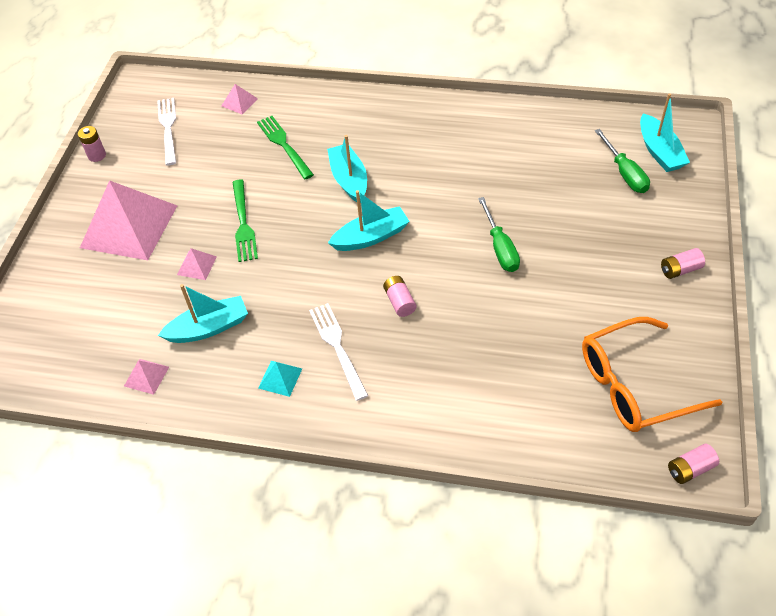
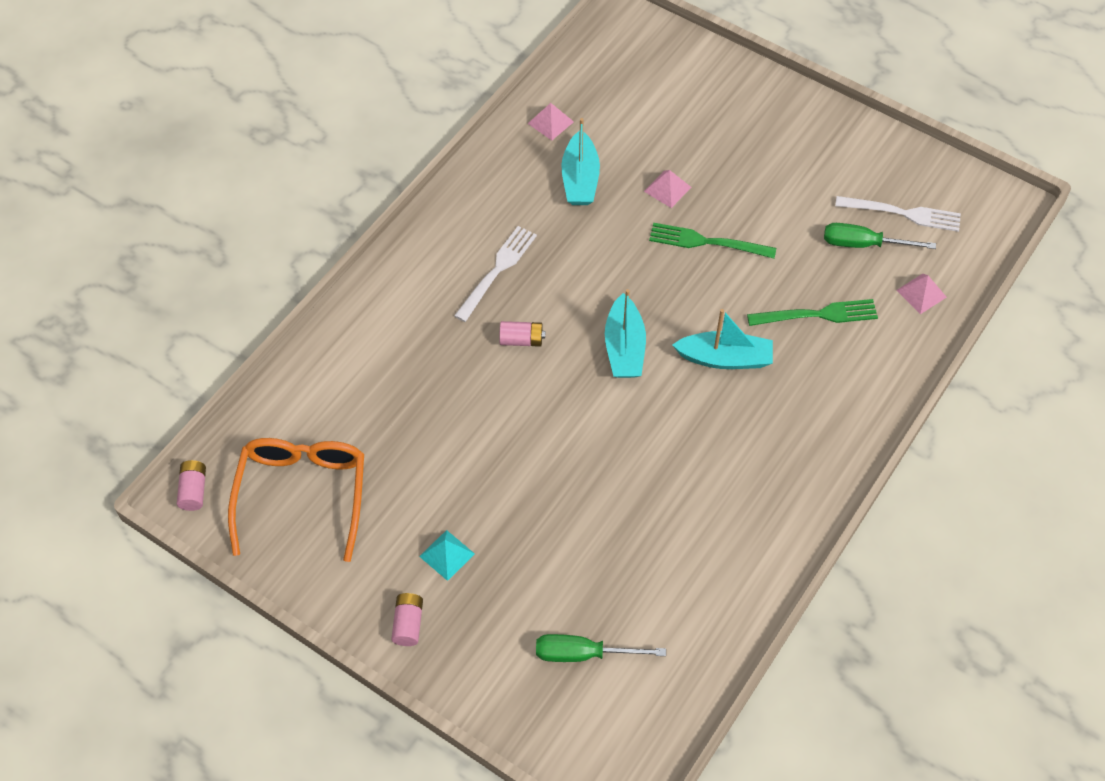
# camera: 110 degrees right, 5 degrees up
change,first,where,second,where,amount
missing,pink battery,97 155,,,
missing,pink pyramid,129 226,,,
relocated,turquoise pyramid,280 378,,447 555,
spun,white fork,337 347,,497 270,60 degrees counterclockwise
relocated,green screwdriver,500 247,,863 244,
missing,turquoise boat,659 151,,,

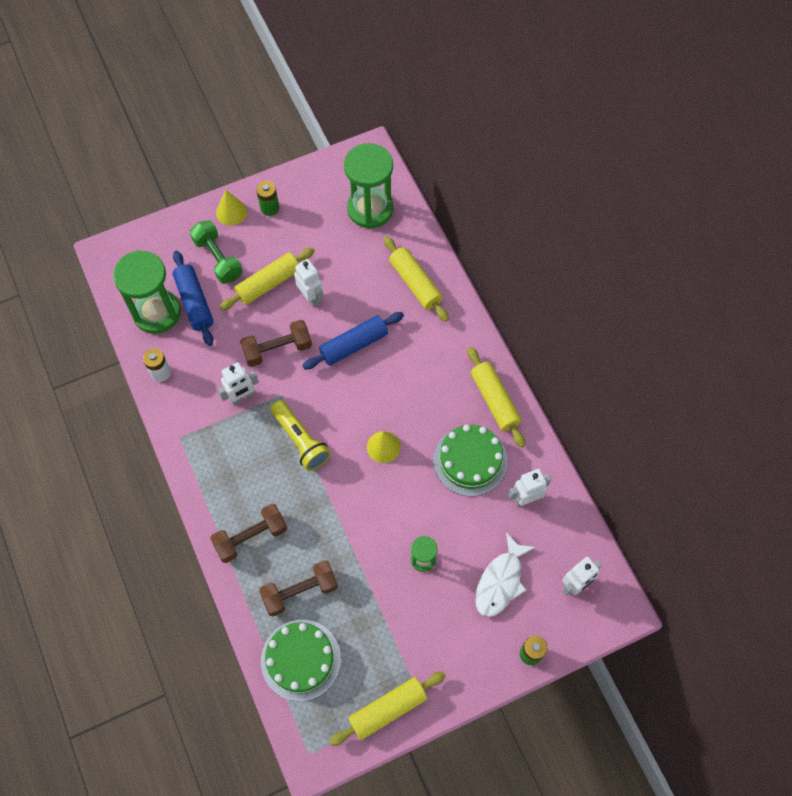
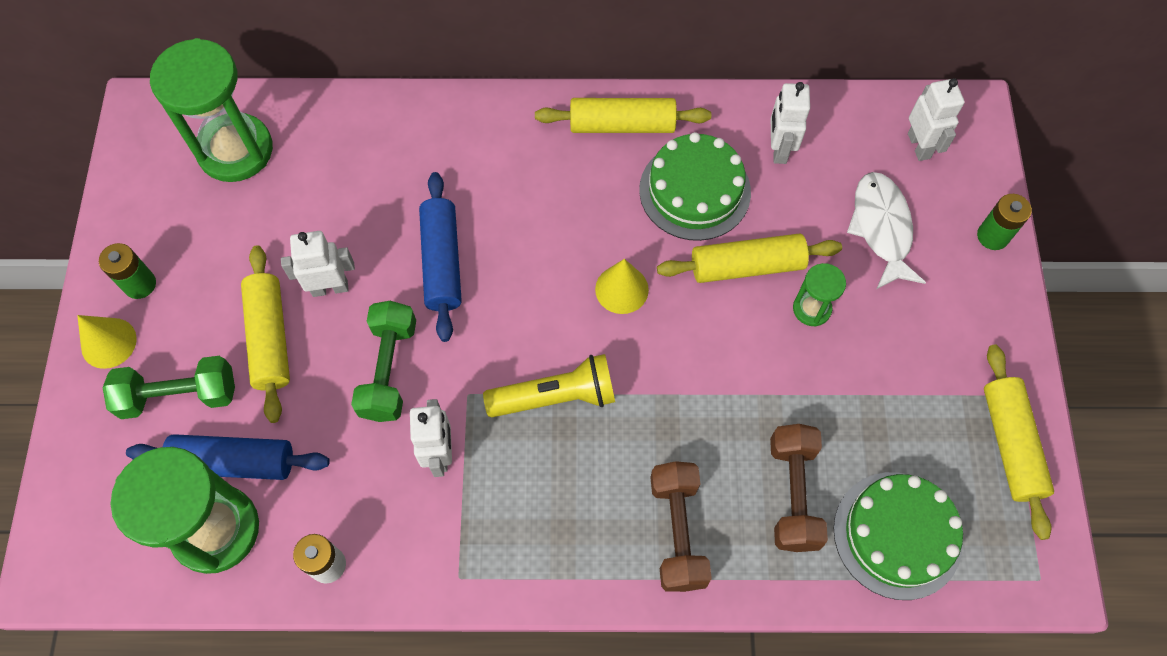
# camera: 65 degrees left, 0 degrees up
change,first,where,second,where,amount
colour,brown dumbbell,277 349,green dumbbell,389 370,
relocated,yellow rolling pin,415 283,,747 266,
spun,white fish,500 581,,881 228,150 degrees counterclockwise

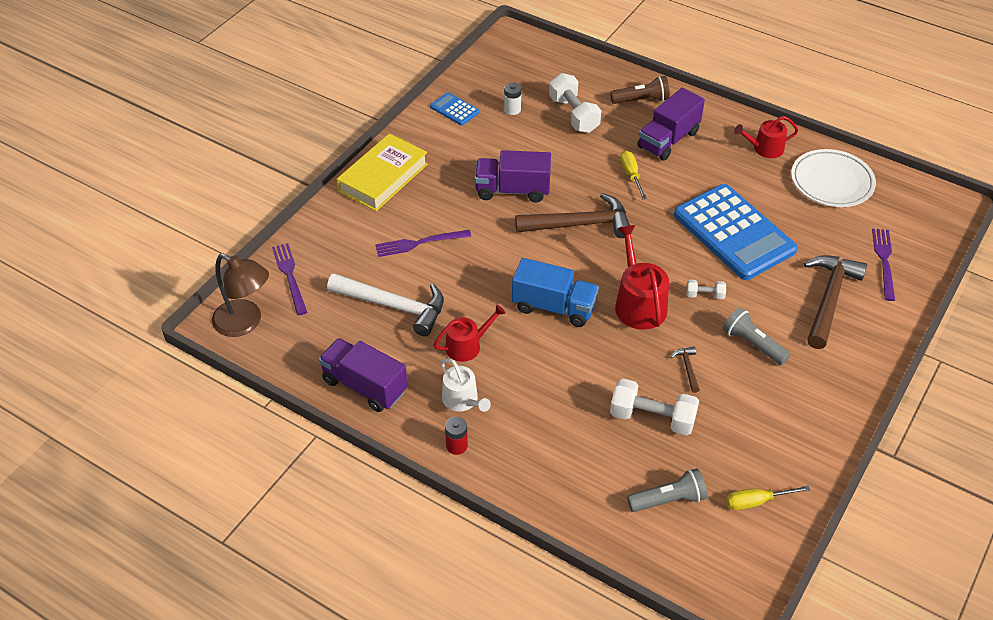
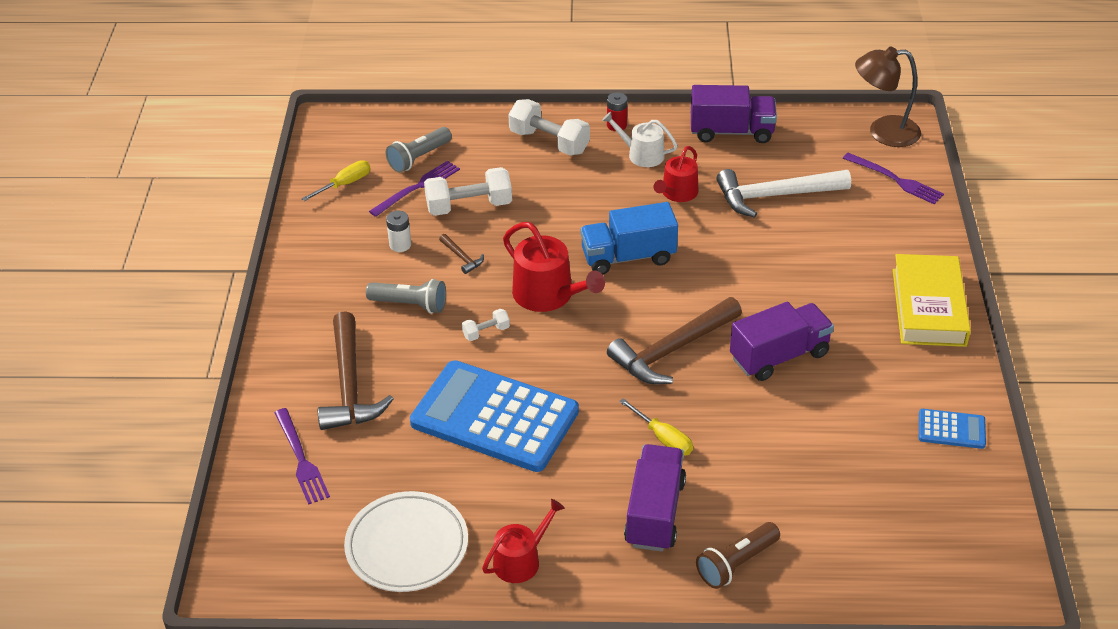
# camera: 150 degrees right, 5 degrees down
change,first,where,second,where,amount
relocated,purple fork,419 243,,417 187,
relocated,white battery,512 109,,400 245,
relocated,white dumbbell,573 115,,549 142,

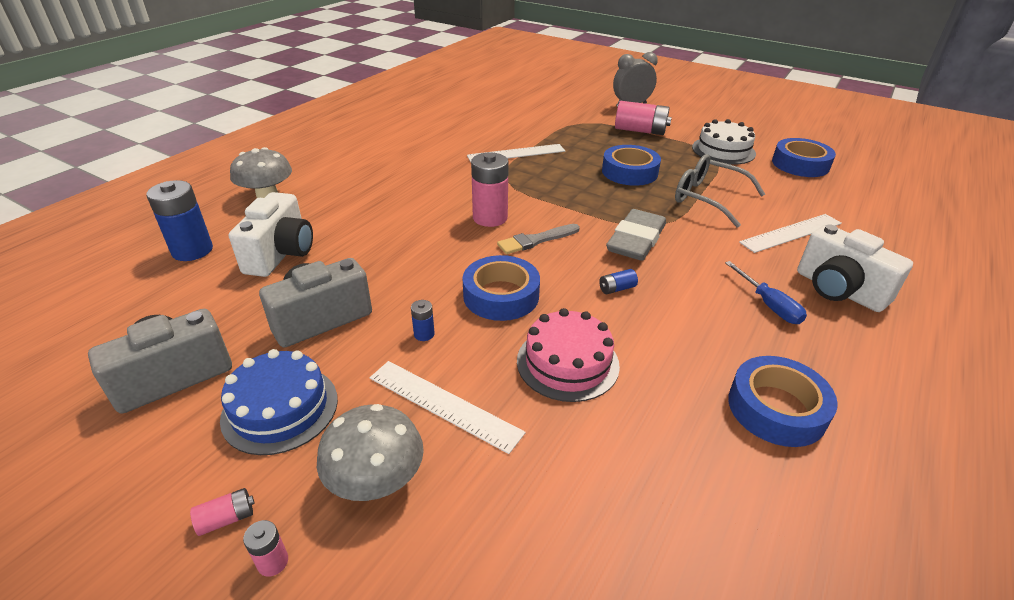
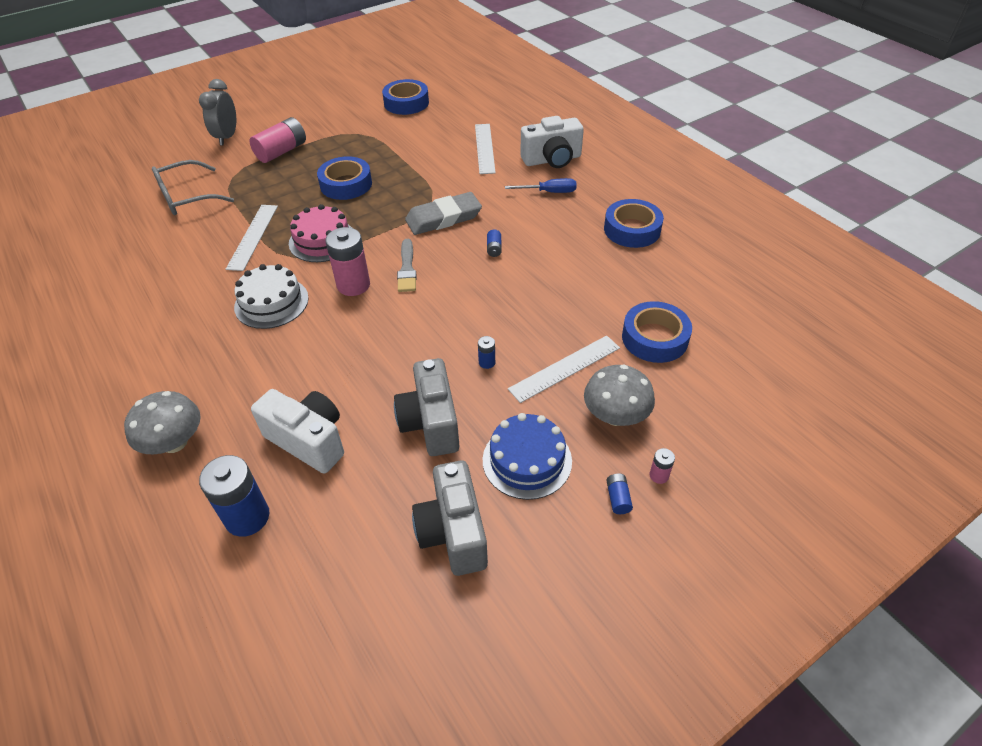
# camera: 65 degrees left, 10 degrees up
change,first,where,second,where,amount
colour,pink battery,227 518,blue battery,618 498,
relocated,blue tape,501 295,,654 338,
relocated,pink cake,567 363,,322 240,
spun,grey eraser,636 240,,443 218,75 degrees counterclockwise
relocated,grey glasses,708 198,,187 197,
relocated,white cake,723 150,,271 302,

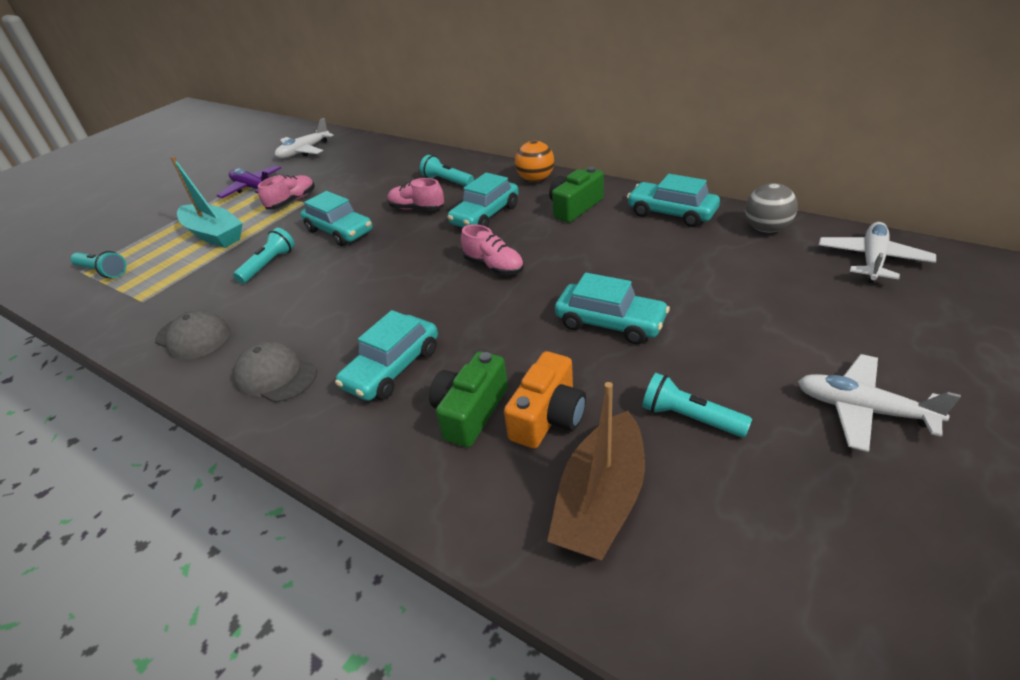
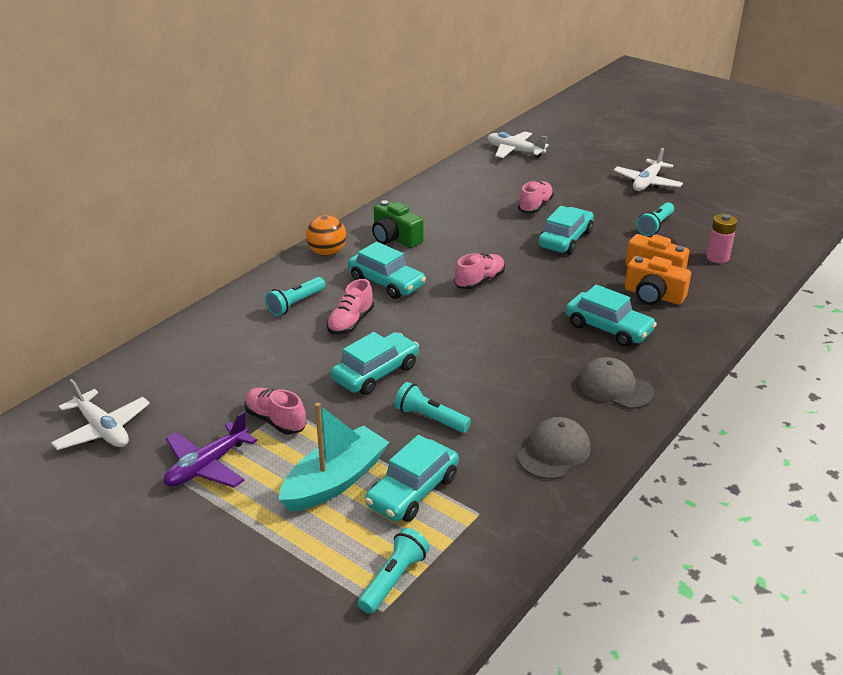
# camera: 90 degrees left, 5 degrees down
change,first,where,second,where,amount
spun,grey cap,276 376,,615 387,90 degrees clockwise
colour,green camera,470 412,orange camera,653 295,
exchanged,brown boat,601 500,pink battery,717 257,
relocated,turquoise car,671 213,,413 491,
missing,grey ball,766 229,,,
appeared,,,pink shoe,535 206,

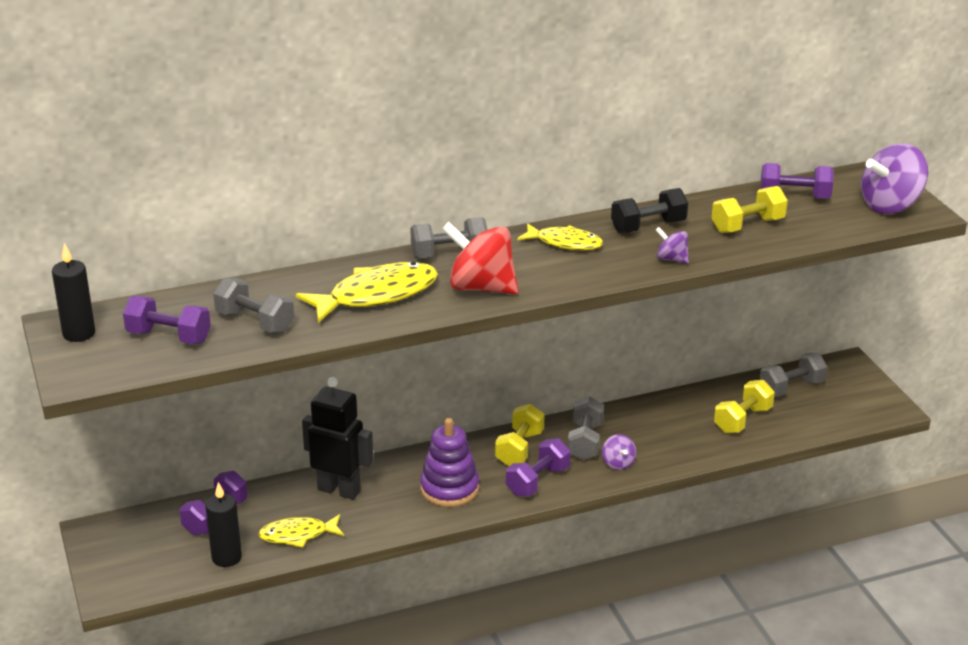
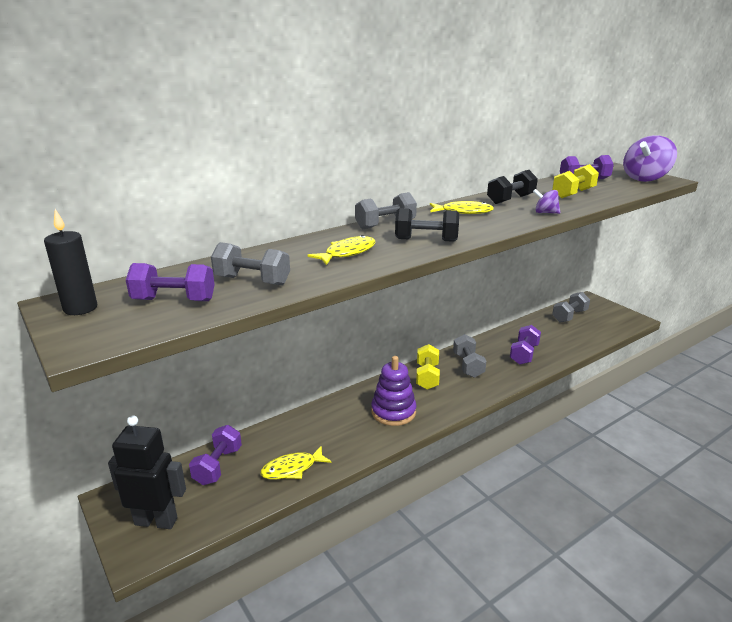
# camera: 15 degrees left, 5 degrees down
change,first,where,second,where,amount
missing,black candle,226 558,,,
size,yellow fish,376 295,,347 253,x0.62
relocated,black robot,339 490,,156 521,
exchanged,red spinning top,481 287,black dumbbell,426 240,
relocated,purple dumbbell,537 481,,524 354,
missing,purple spinning top,618 463,,,
missing,yellow dumbbell,742 420,,,

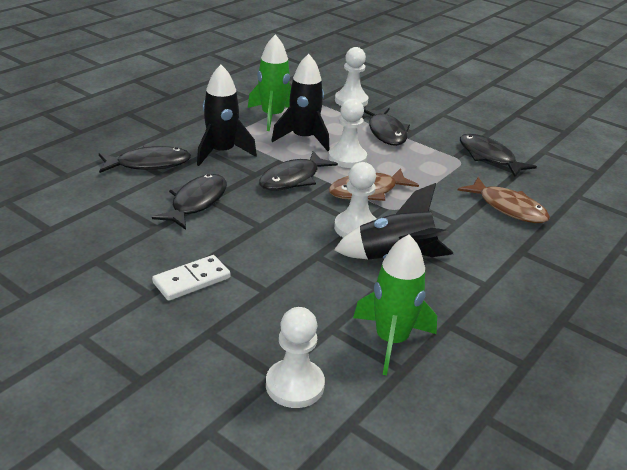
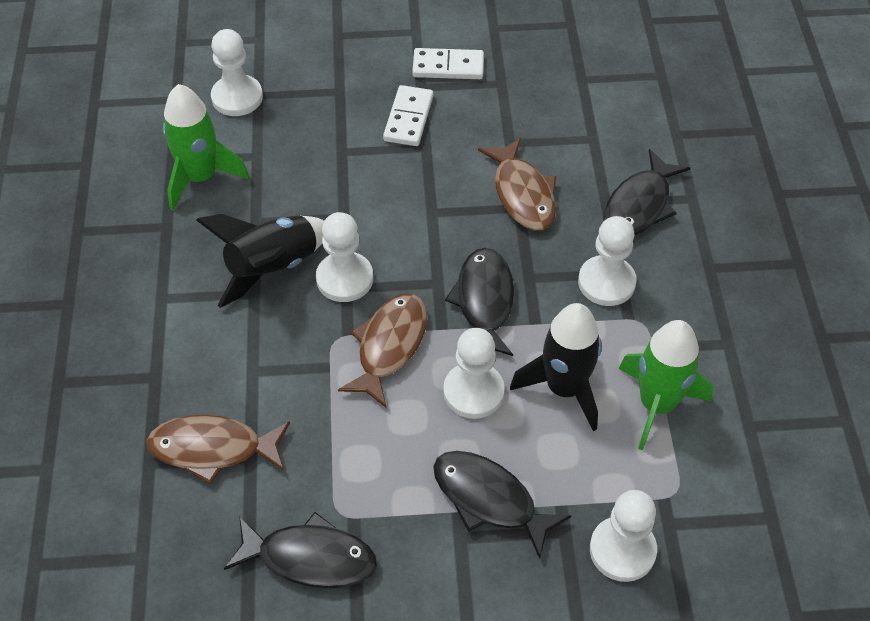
# camera: 140 degrees right, 20 degrees up
change,first,where,second,where,amount
colour,black fish,196 202,brown fish,522 194,
exchanged,black rocket,222 152,white pawn,606 282,
appeared,,,white domino,448 67,

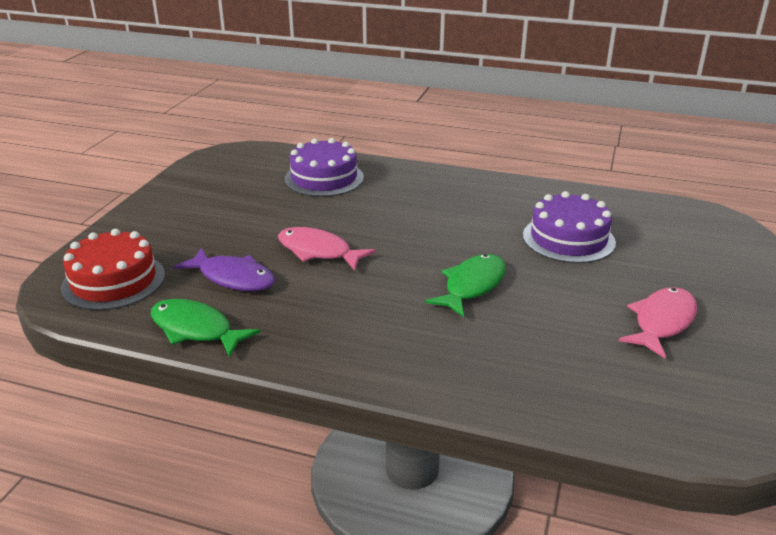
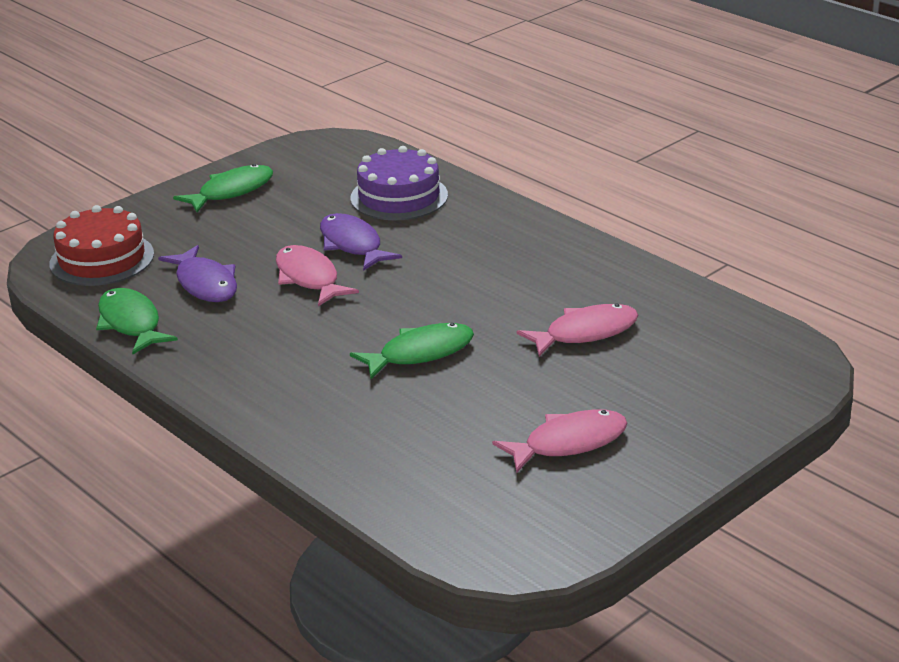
# camera: 30 degrees right, 0 degrees up
change,first,where,second,where,amount
exchanged,purple cake,568 239,pink fish,585 333,
appeared,,,green fish,231 191,
appeared,,,purple fish,352 245,

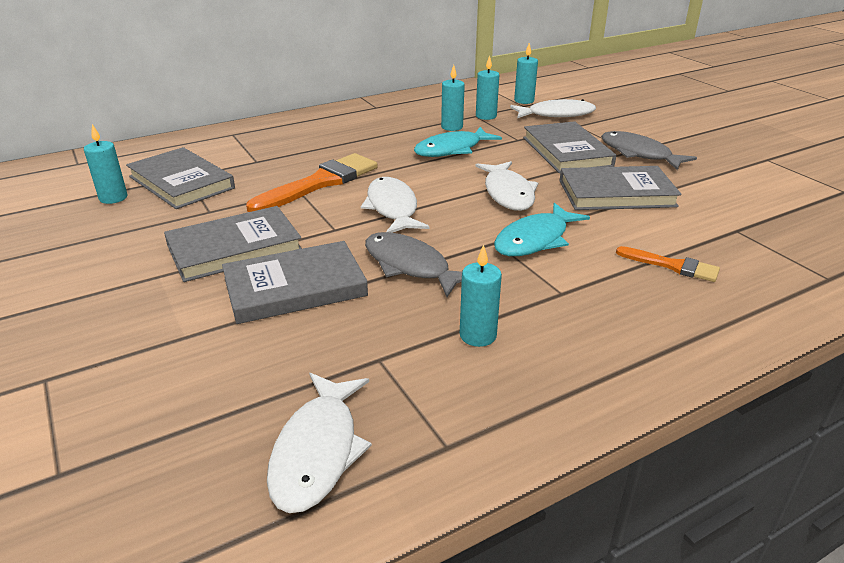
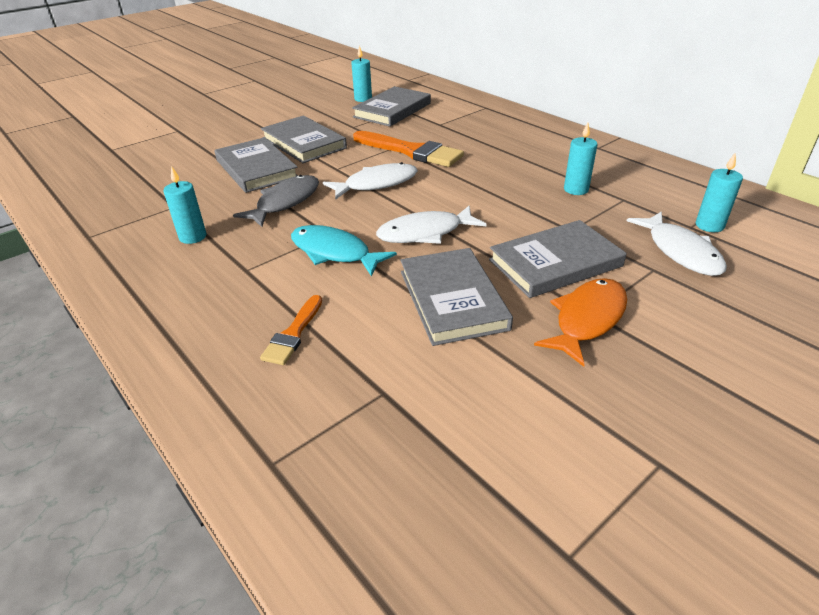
# camera: 80 degrees right, 5 degrees up
change,first,where,second,where,amount
missing,white fish,318 451,,,
missing,turquoise fish,452 149,,,
missing,turquoise candle,486 116,,,
colour,grey fish,639 154,orange fish,587 320,

